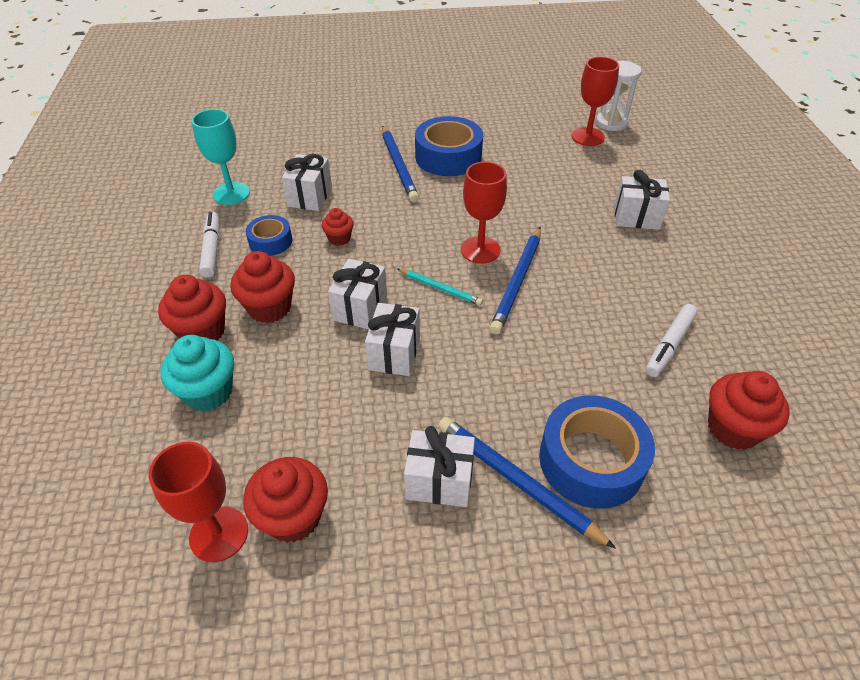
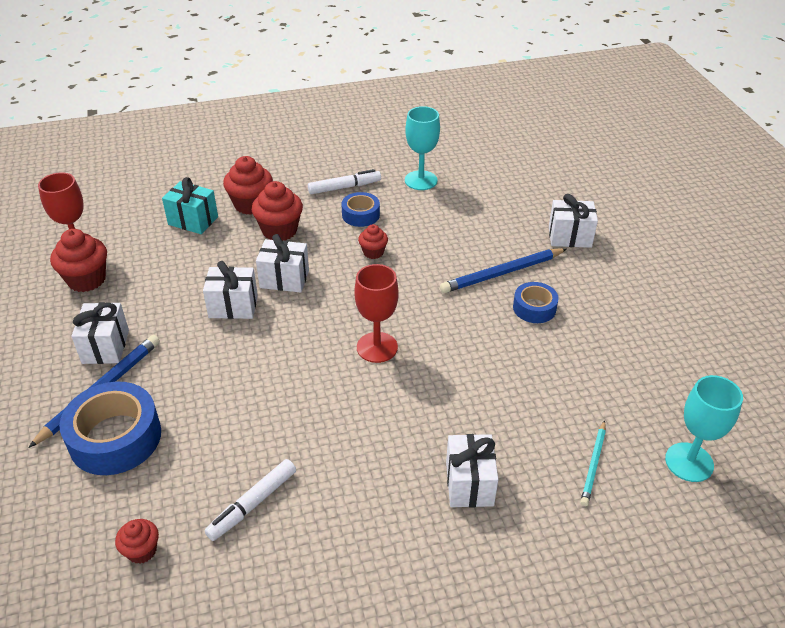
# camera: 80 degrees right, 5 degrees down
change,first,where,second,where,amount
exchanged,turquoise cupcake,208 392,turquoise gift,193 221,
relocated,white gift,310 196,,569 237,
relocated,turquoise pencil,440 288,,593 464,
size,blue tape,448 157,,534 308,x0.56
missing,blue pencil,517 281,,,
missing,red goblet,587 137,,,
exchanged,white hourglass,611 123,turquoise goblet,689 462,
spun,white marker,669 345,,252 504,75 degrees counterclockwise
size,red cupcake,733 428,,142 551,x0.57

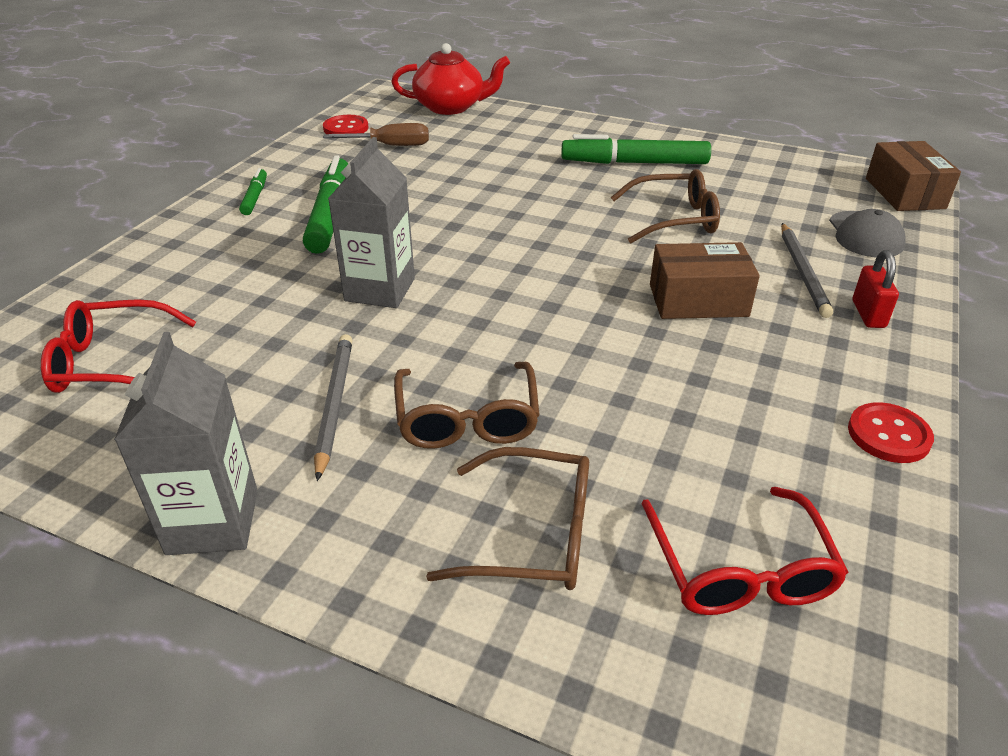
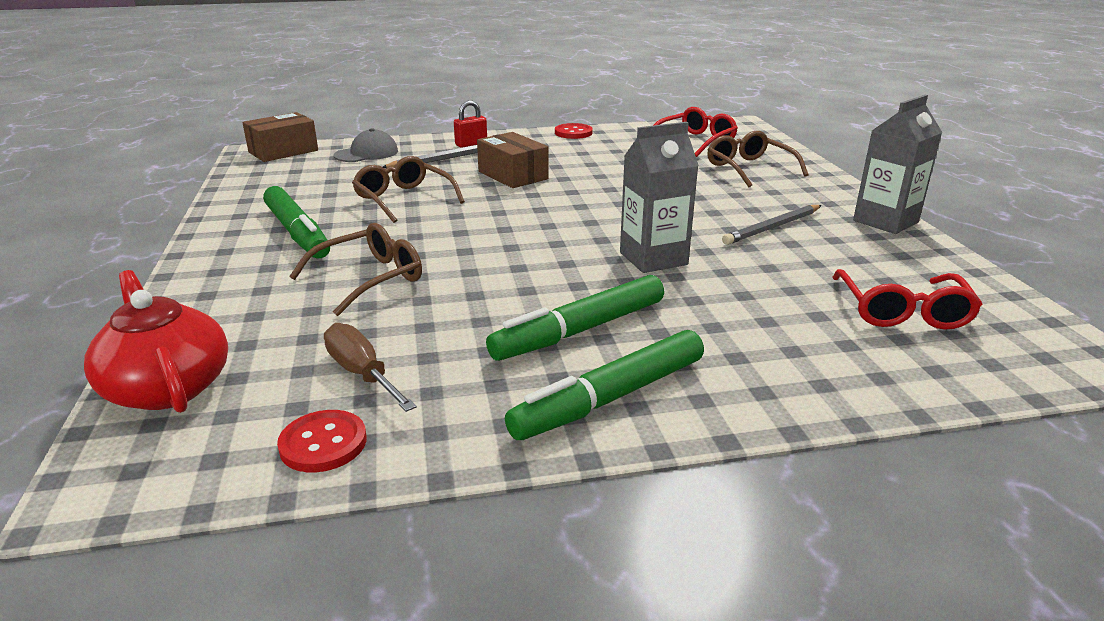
# camera: 125 degrees left, 10 degrees down
change,first,where,second,where,amount
spun,red glasses,111 363,,902 312,45 degrees clockwise
size,green marker,255 197,,609 398,x1.95
relocated,brown glasses,467 419,,370 278,

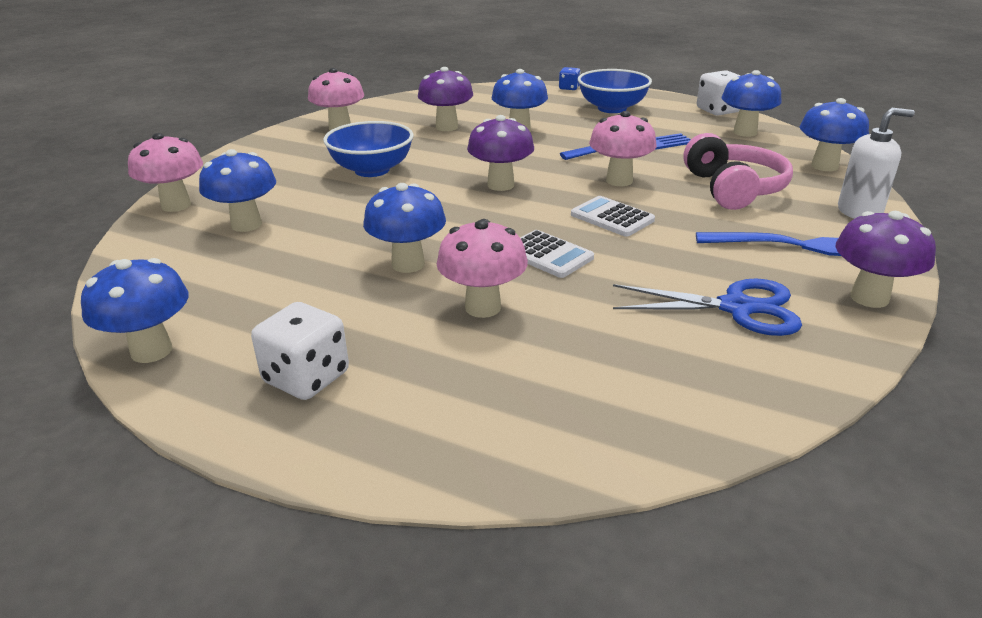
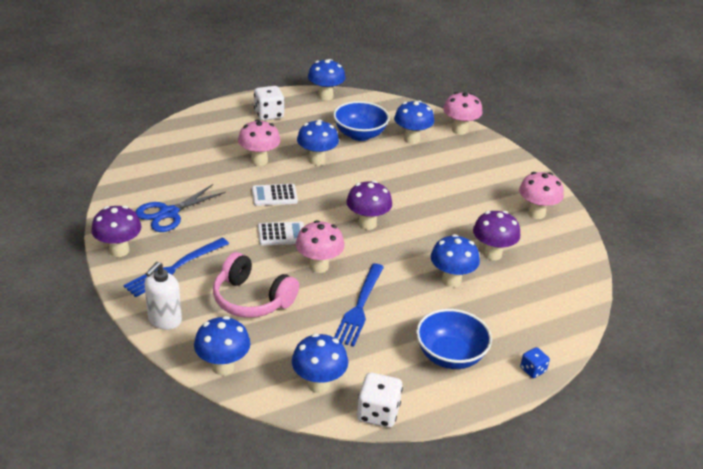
# camera: 125 degrees right, 5 degrees up
change,first,where,second,where,amount
relocated,blue bowl,372 170,,360 135,

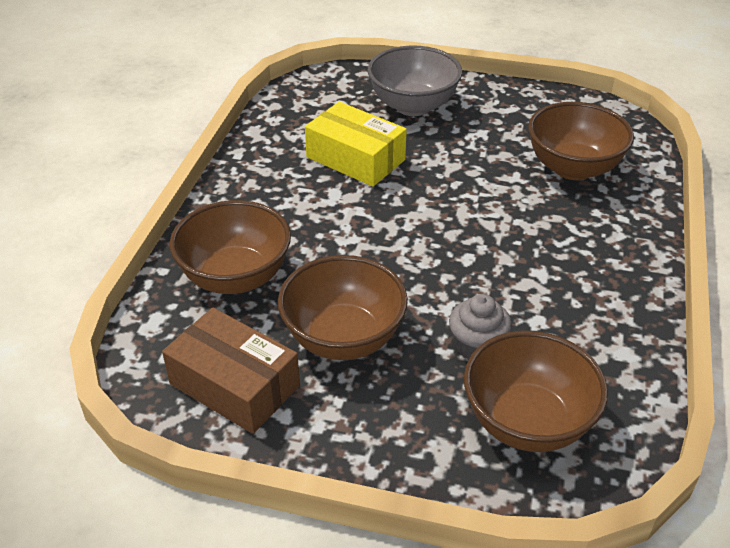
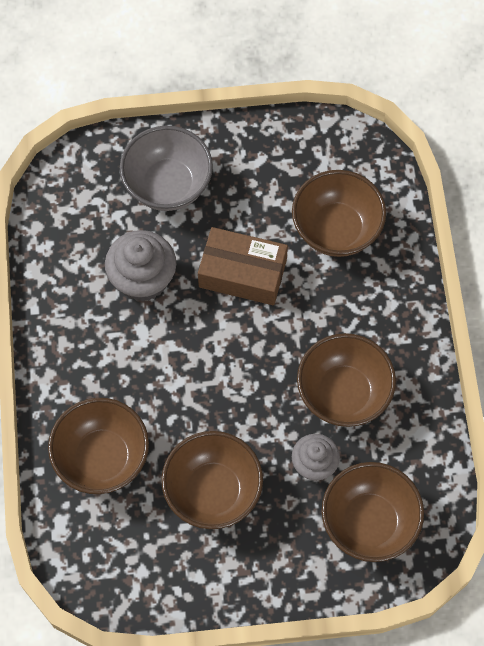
# camera: 20 degrees left, 25 degrees up
change,first,where,second,where,amount
relocated,brown box,234 385,,242 273,
exchanged,yellow box,355 158,grey cupcake,143 279,
appeared,,,brown bowl,343 393,

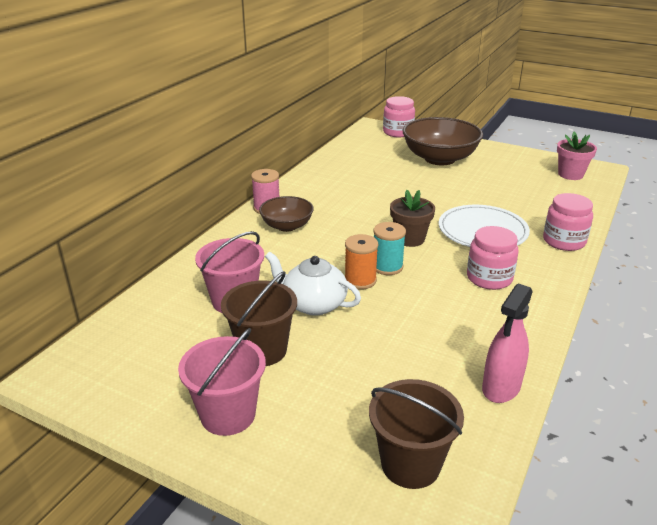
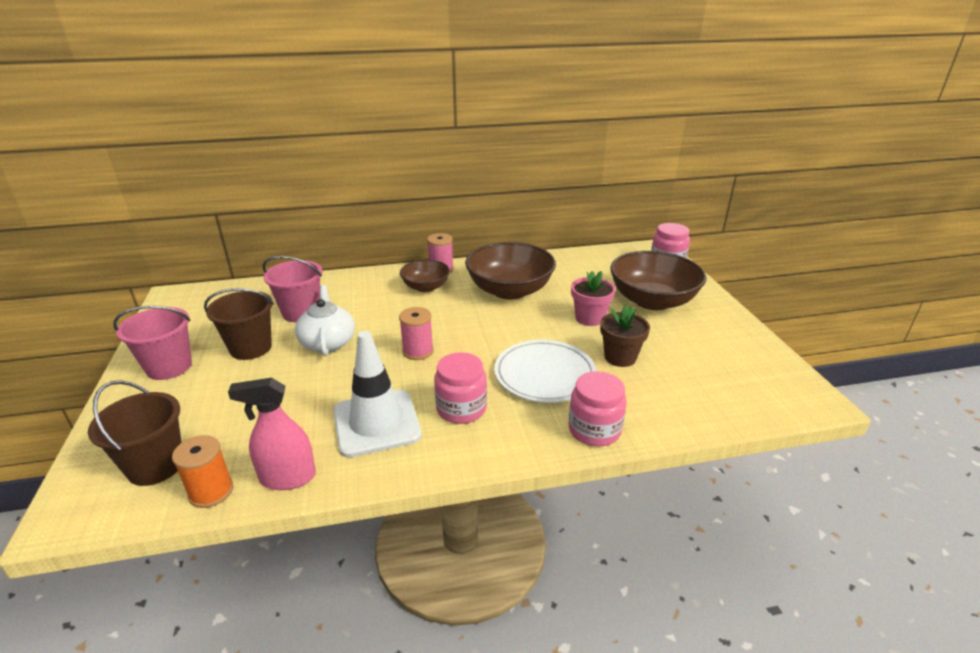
# camera: 50 degrees right, 0 degrees up
change,first,where,second,where,amount
relocated,orange spool,360 280,,211 492,
colour,turquoise spool,387 267,pink spool,418 351,
relocated,brown flower pot,410 239,,620 357,
relocated,pink flower pot,570 174,,589 318,
appeared,,,white traffic cone,376 423,
appeared,,,brown bowl,509 290,

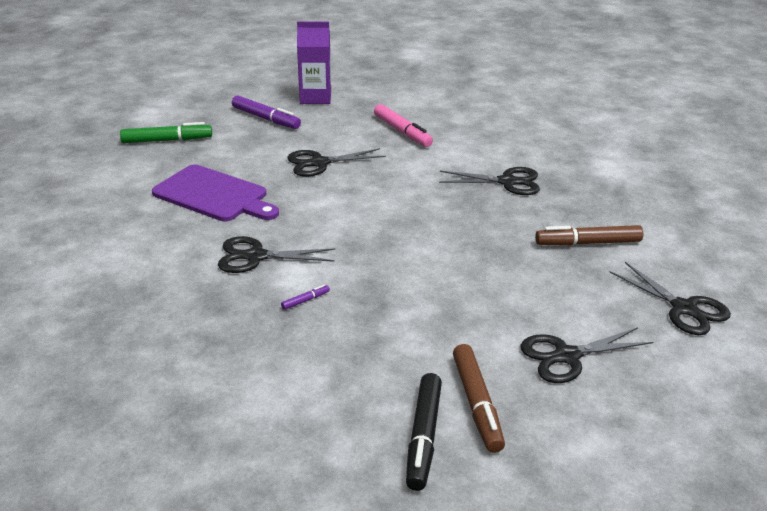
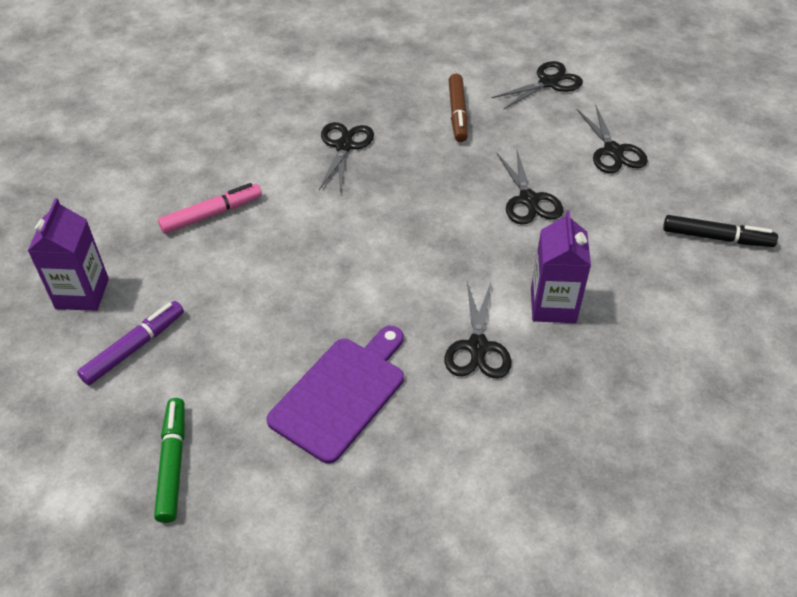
# camera: 85 degrees left, 15 degrees up
change,first,where,second,where,amount
exchanged,purple marker,305 300,purple carton,553 305,
relocated,black scissors,319 163,,529 200,
missing,brown marker,477 404,,,

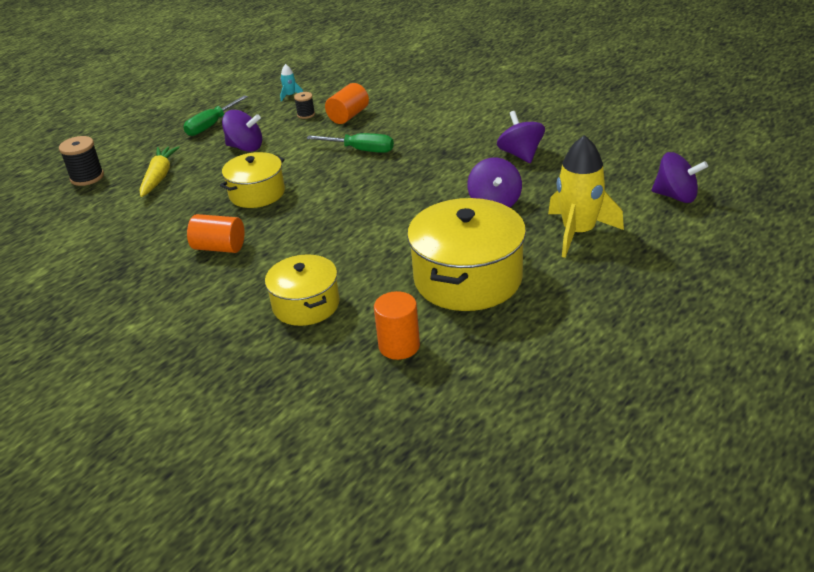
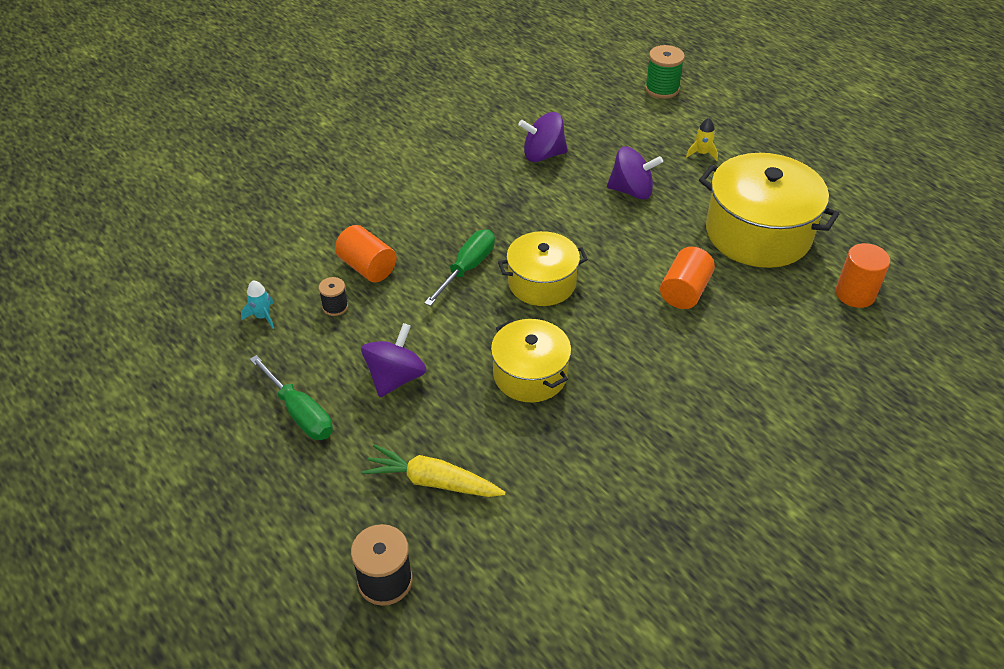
# camera: 80 degrees left, 10 degrees up
change,first,where,second,where,amount
relocated,orange cylinder,219 247,,684 291,
relocated,yellow pot,306 305,,542 283,
size,yellow rocket,578 233,,702 153,x0.42
exchanged,purple spinning top,676 196,green spool,662 89,

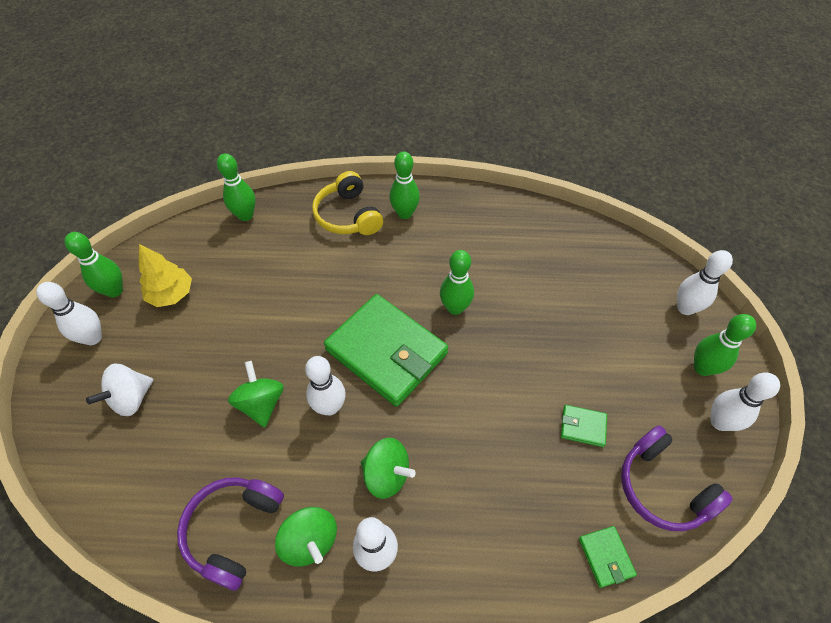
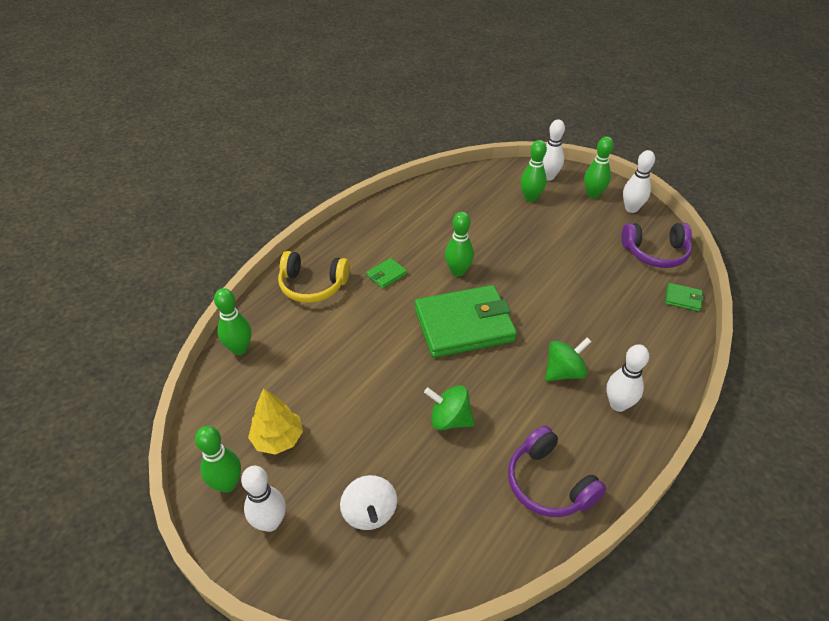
# camera: 55 degrees left, 10 degrees down
change,first,where,second,where,amount
missing,green spinning top,310 541,,,
missing,white bowling pin,330 407,,,
relocated,green bowling pin,405 213,,530 198,
relocated,green wallet,583 426,,386 275,

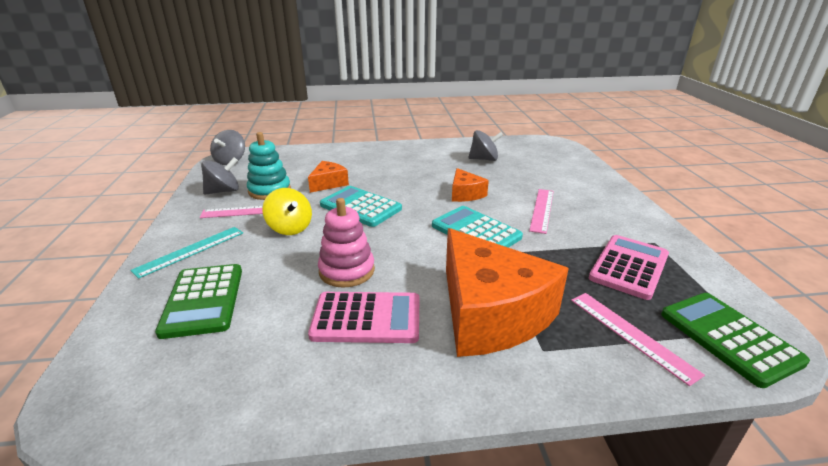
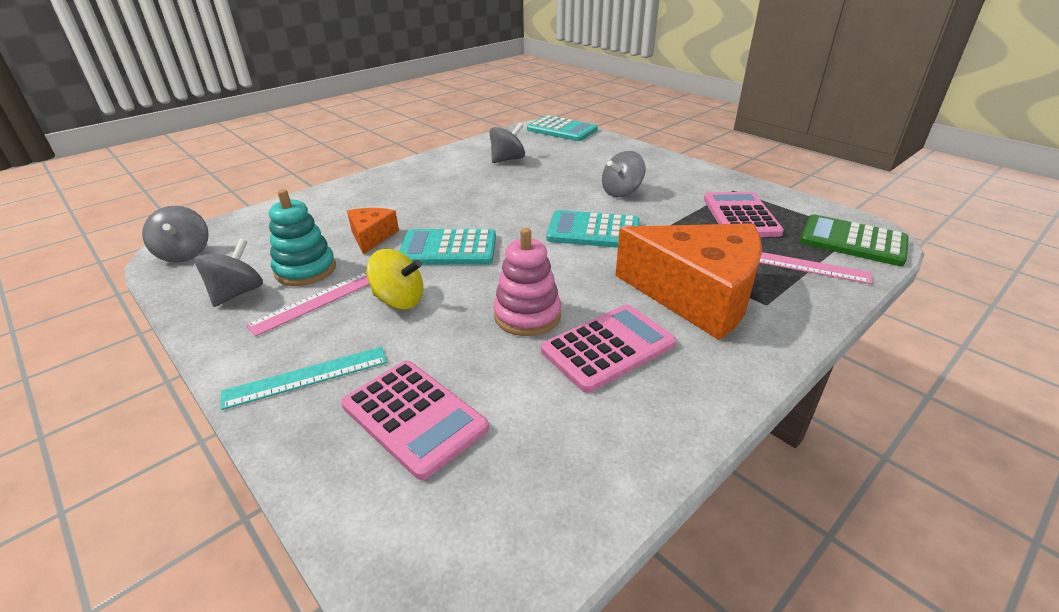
# camera: 35 degrees left, 5 degrees up
change,first,where,second,where,amount
spun,turquoise ruler,190 251,,306 377,60 degrees clockwise
colour,green calculator,203 300,pink calculator,414 417,
missing,orange cheese,465 194,,,
exchanged,pink ruler,542 210,grey spinning top,621 192,
appeared,,,turquoise calculator,562 130,

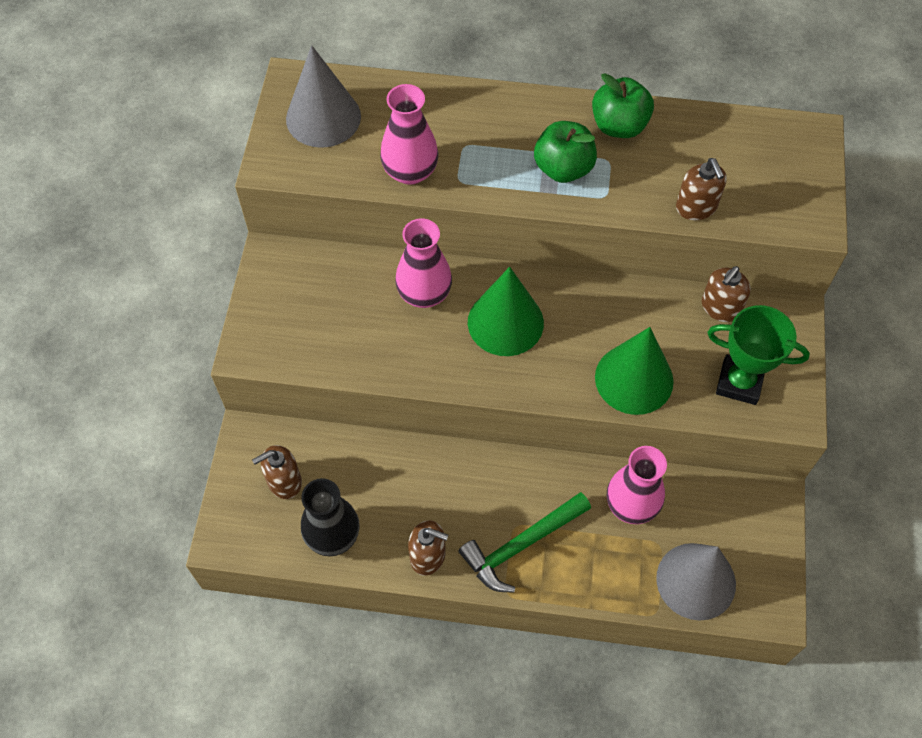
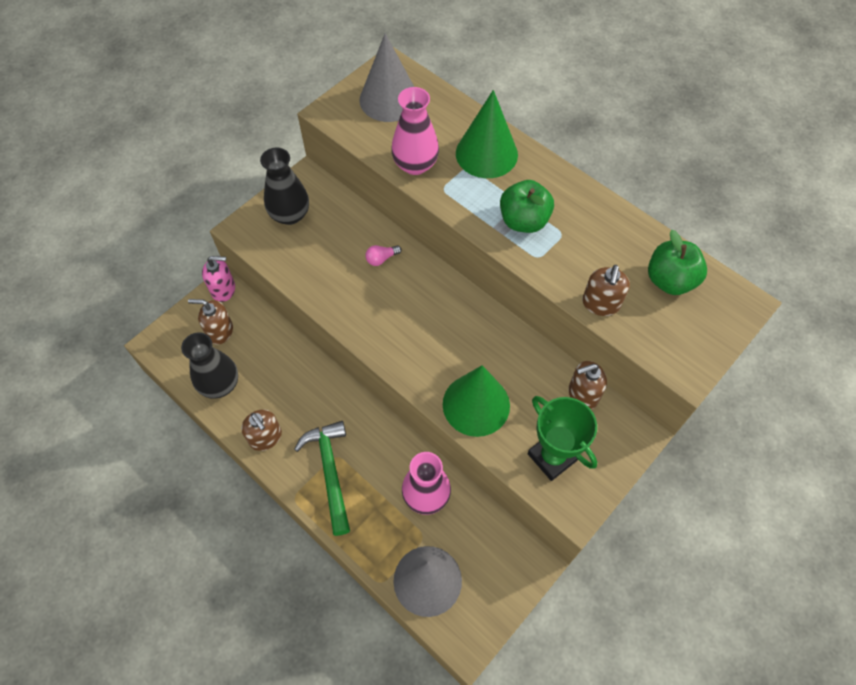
# camera: 35 degrees right, 0 degrees up
change,first,where,second,where,amount
exchanged,pink vase,424 293,pink light bulb,381 259,
spun,green hammer,521 545,,330 472,75 degrees clockwise
relocated,green cone,505 322,,486 153,
relocated,green apple,619 126,,670 280,
appeared,,,pink soap dispenser,223 289,
appeared,,,black vase,290 215,

